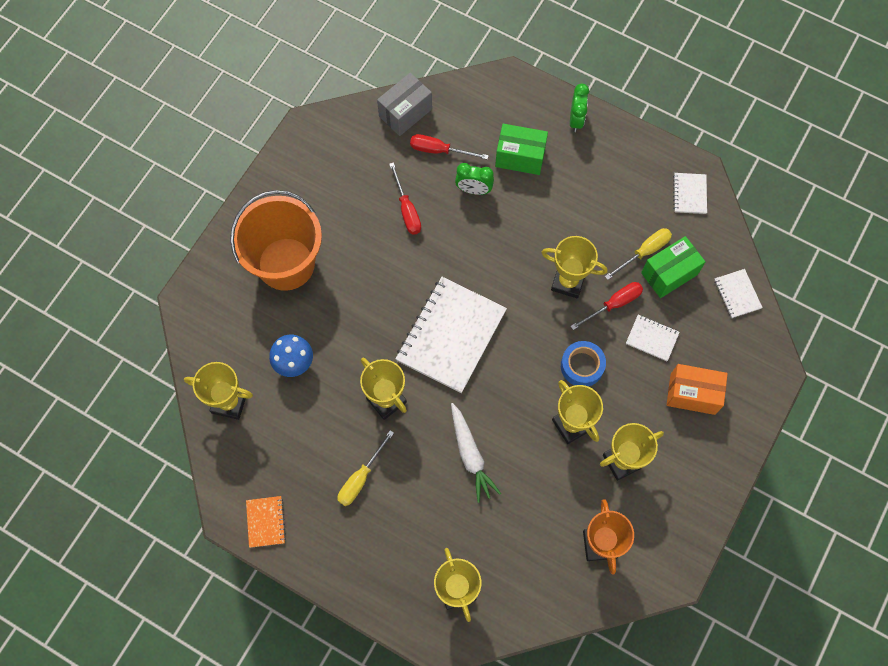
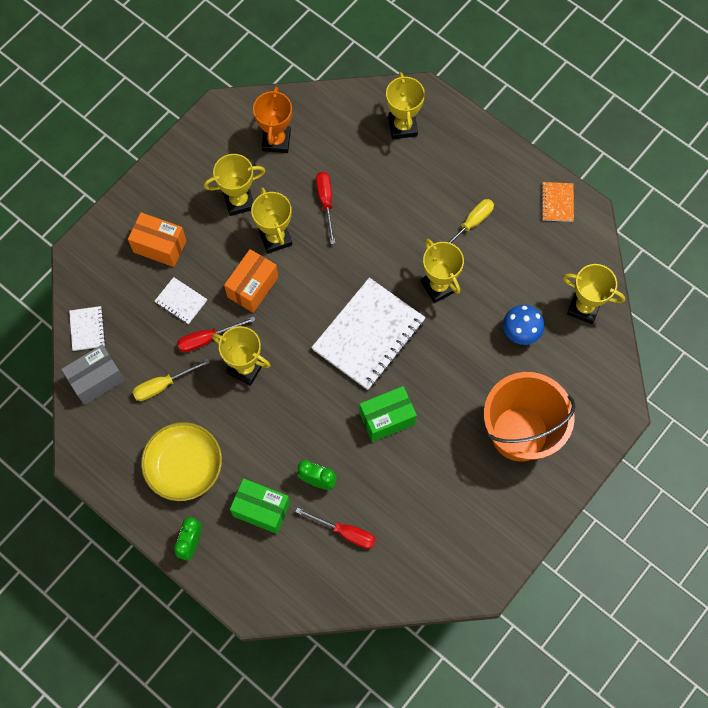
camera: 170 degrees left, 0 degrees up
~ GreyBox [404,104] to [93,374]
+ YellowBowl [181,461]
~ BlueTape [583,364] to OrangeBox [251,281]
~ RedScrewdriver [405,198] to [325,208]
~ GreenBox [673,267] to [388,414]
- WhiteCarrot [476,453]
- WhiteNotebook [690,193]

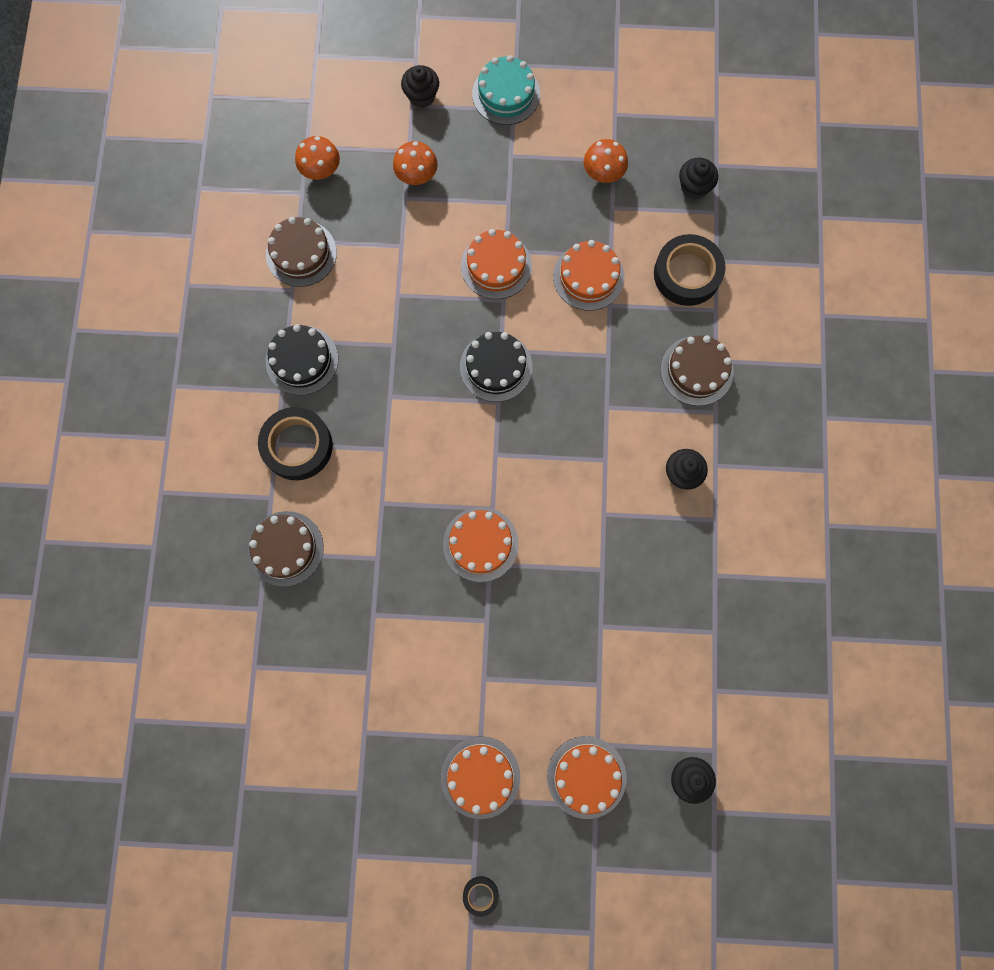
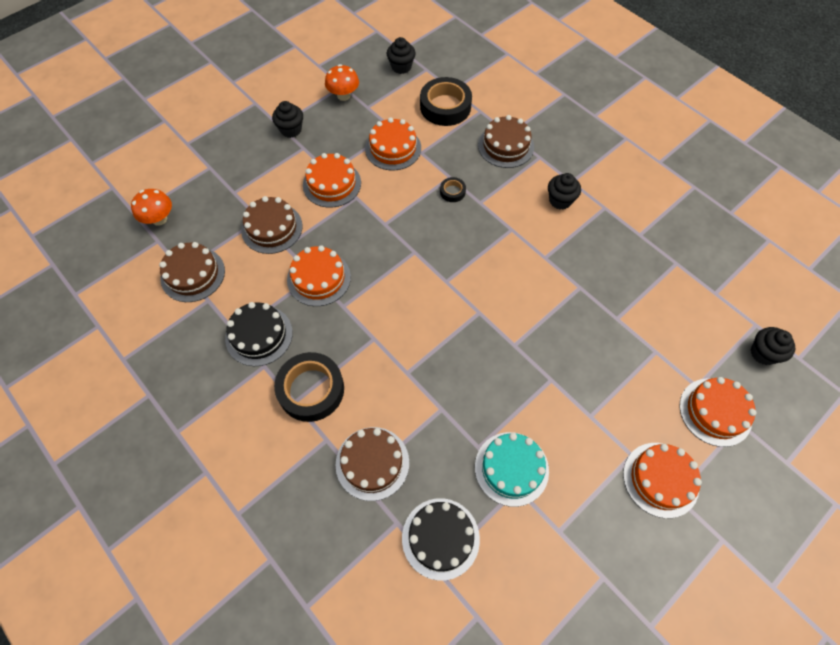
camera: 45 degrees left, 15 degrees down
+ BrownCake [271,225]
~ BlackCupcake [420,86] to [287,119]
~ OrangeCake [481,544] to [319,275]
~ BlackCake [496,367] to [441,539]
~ BlackTape [481,896] to [453,189]
~ TurquoiseCake [506,90] to [512,469]
- OrangeMushroom [415,163]

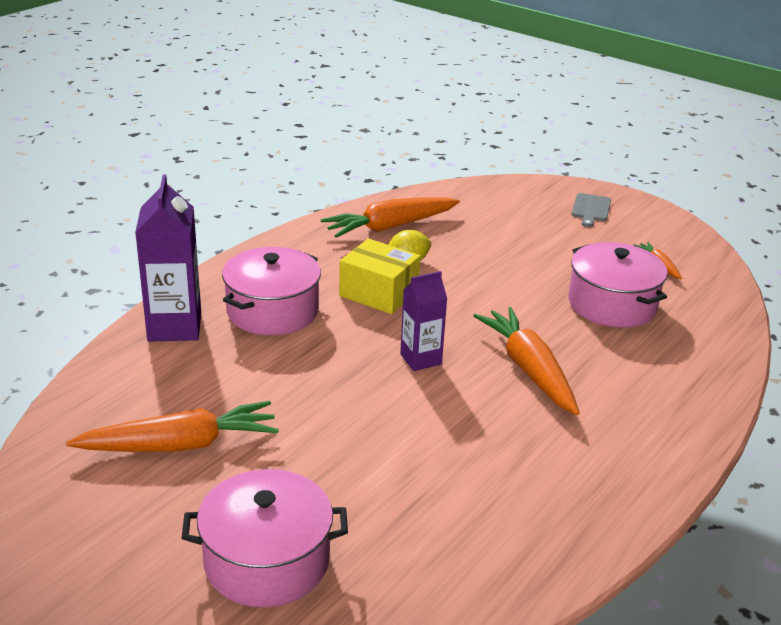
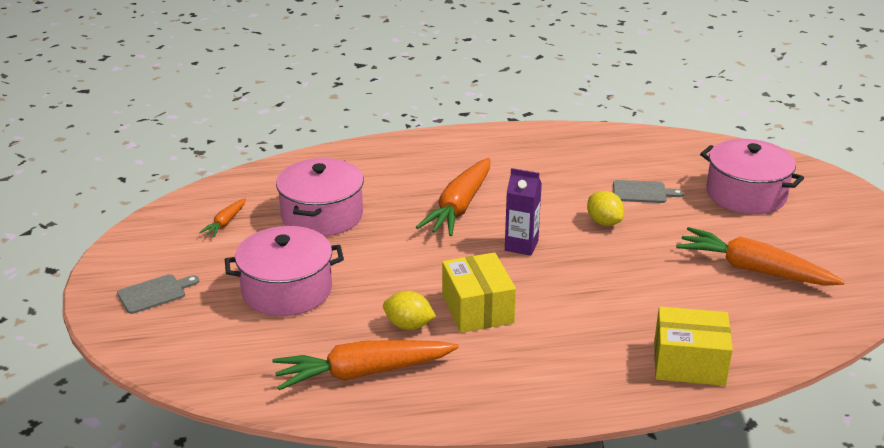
camera: 135 degrees left, 0 degrees up
~ PinkPot [271,291] to [284,271]
~ OrangeCarrot [390,217] = [365,365] 150 degrees clockwise
+ YellowLemon [605,208]
+ GreyCuttingBoard [648,191]
~ PurpleCarton [168,258] to YellowBox [693,346]

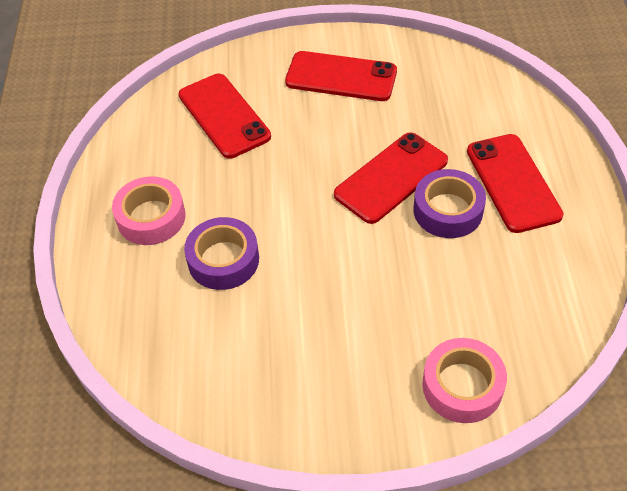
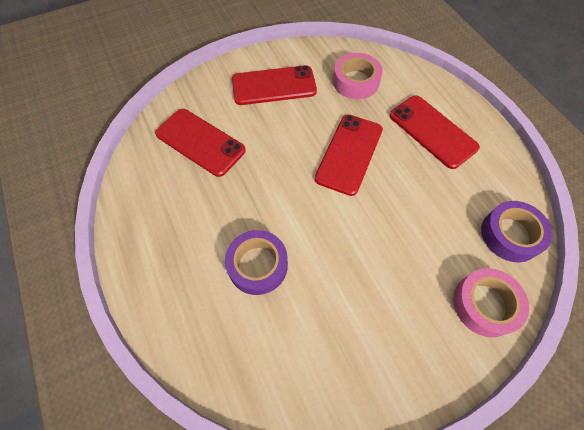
camera: 25 degrees left, 10 degrees up
~ PinkTape [149,210] to [358,76]
~ PurpleTape [449,203] to [517,231]

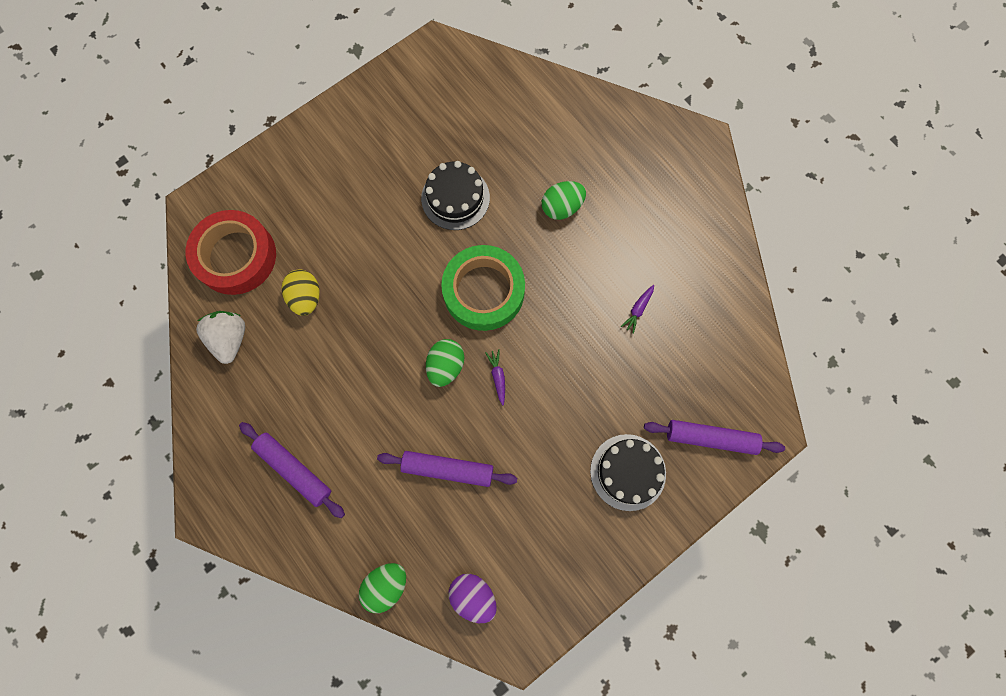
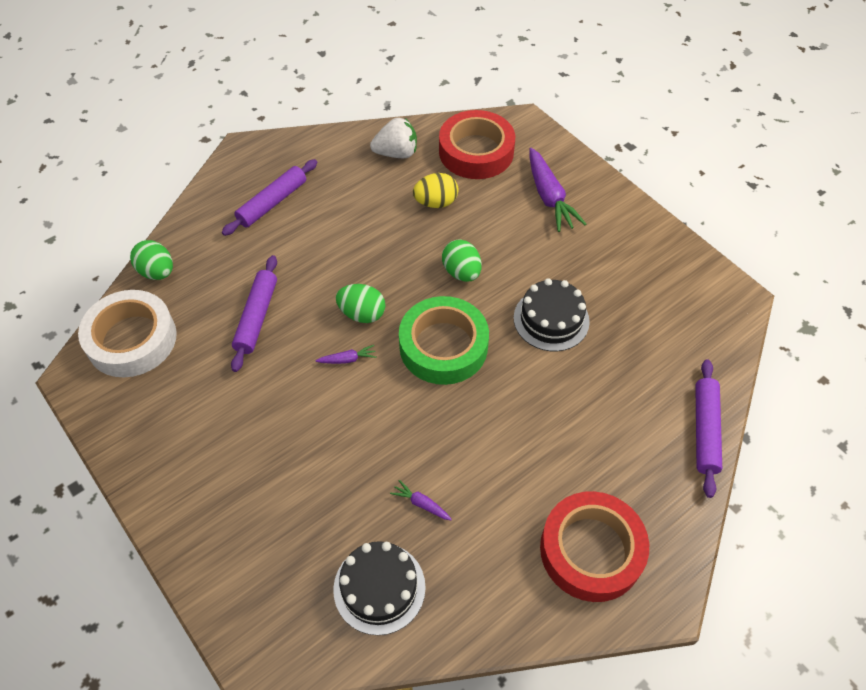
camera: 90 degrees right, 20 degrees down
~ PurpleEgg [473,598] to WhiteTape [127,333]
~ BlackCake [628,472] to [379,588]
~ GreenEgg [564,200] to [462,260]
+ PurpleCarrot [558,190]
+ RedTape [594,546]
~ PurpleRollingPin [714,437] to [708,428]

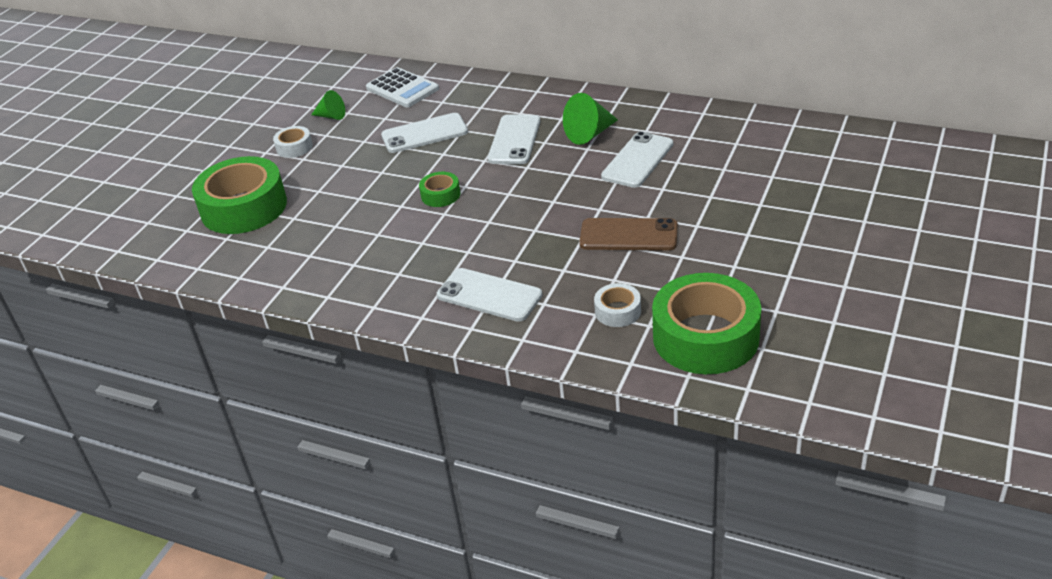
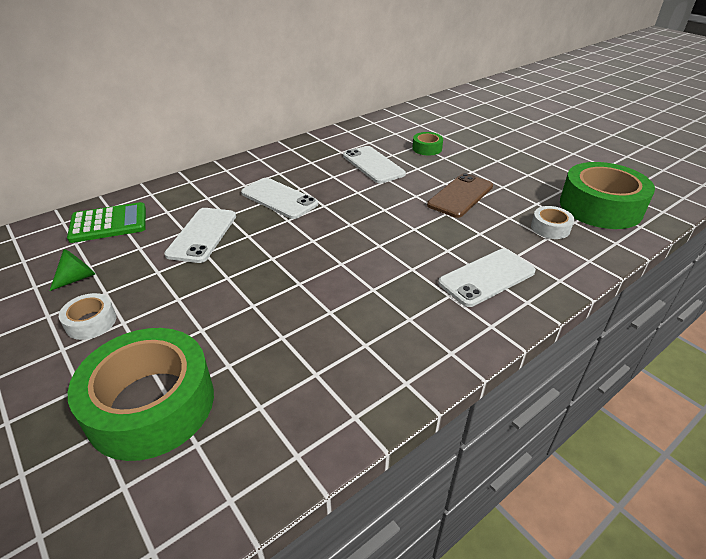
camera: 65 degrees left, 0 degrees up
~ WhiteCalculator [402,87] to GreenCalculator [106,222]
~ GreenTape [439,189] to [427,143]
- GreenCone [590,119]

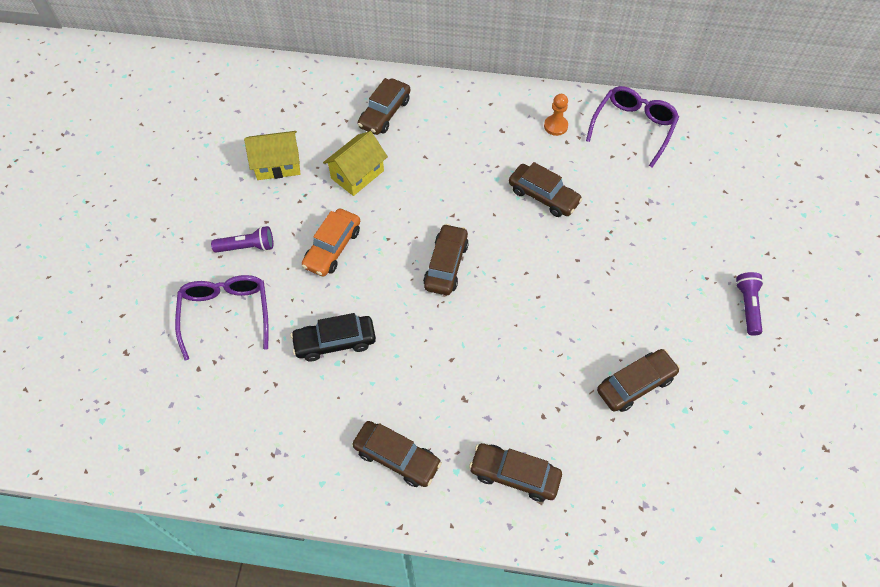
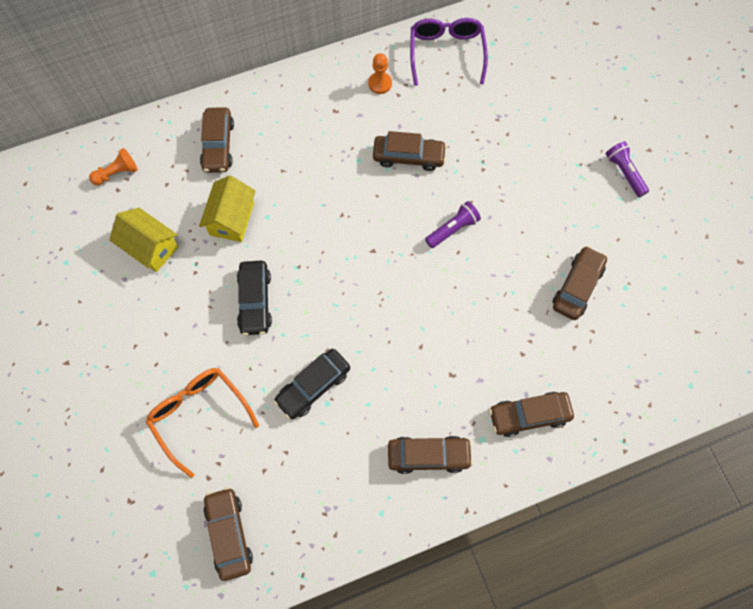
camera: 30 degrees left, 10 degrees up
+ OrangePawn [113,166]
~ YellowHouse [272,155] = [143,240] 75 degrees clockwise
~ PurpleGlasses [222,318] to OrangeGlasses [202,423]
~ BrownCar [446,259] to [228,534]
~ OrangeCar [331,242] to BlackCar [254,298]
~ PurpleFlashlight [242,239] to [453,224]

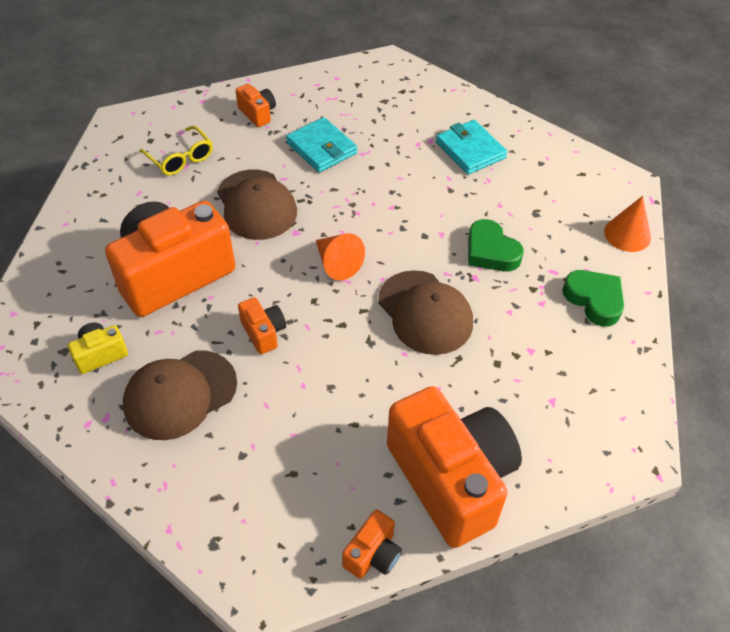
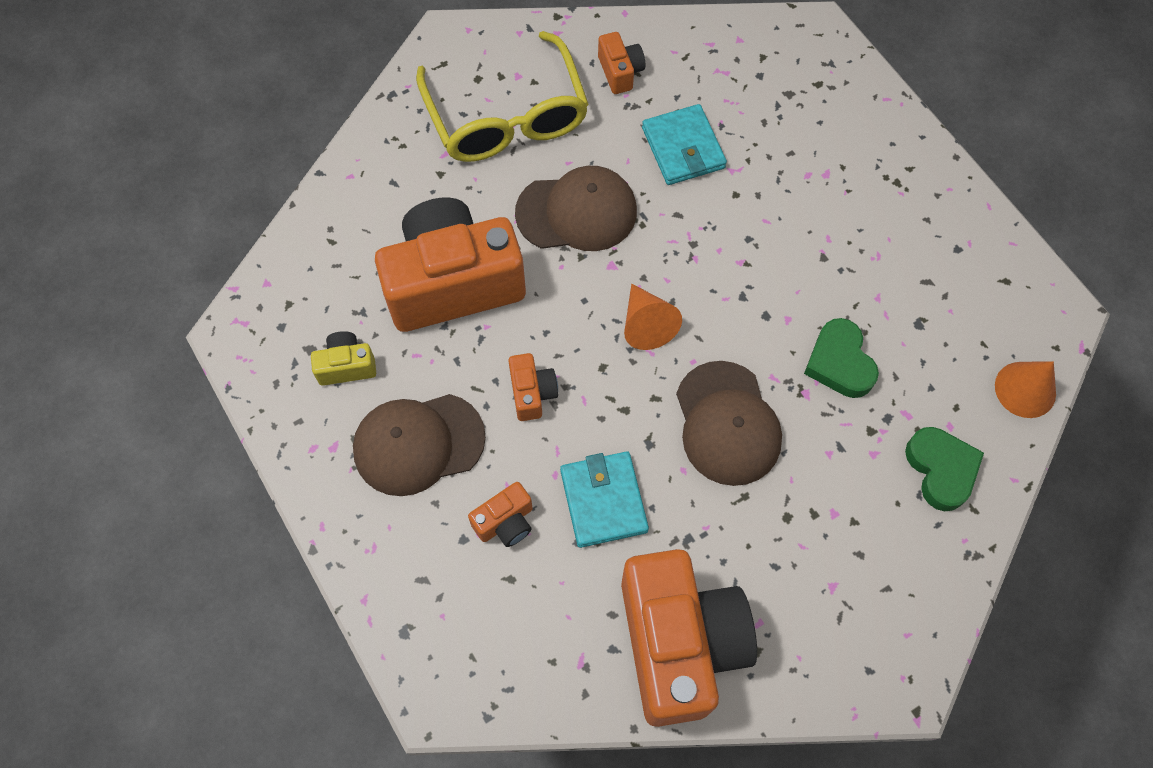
camera: 20 degrees right, 15 degrees up
~ YellowGlasses [176,151] = [502,96] x1.93
~ OrangeCamera [372,544] to [500,514]
~ BrownCap [257,204] = [576,208] 90 degrees counterclockwise
~ TurquoiseWallet [471,147] to [604,499]

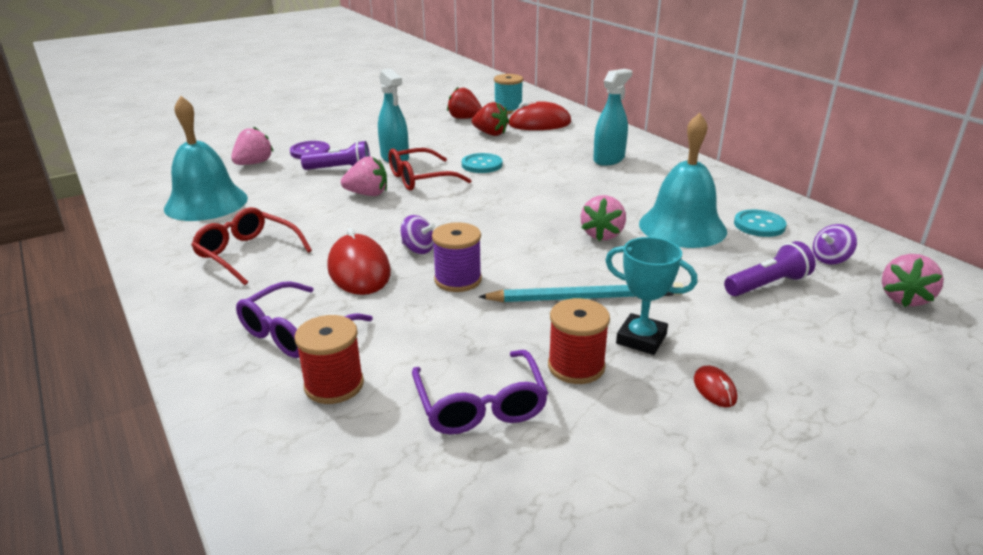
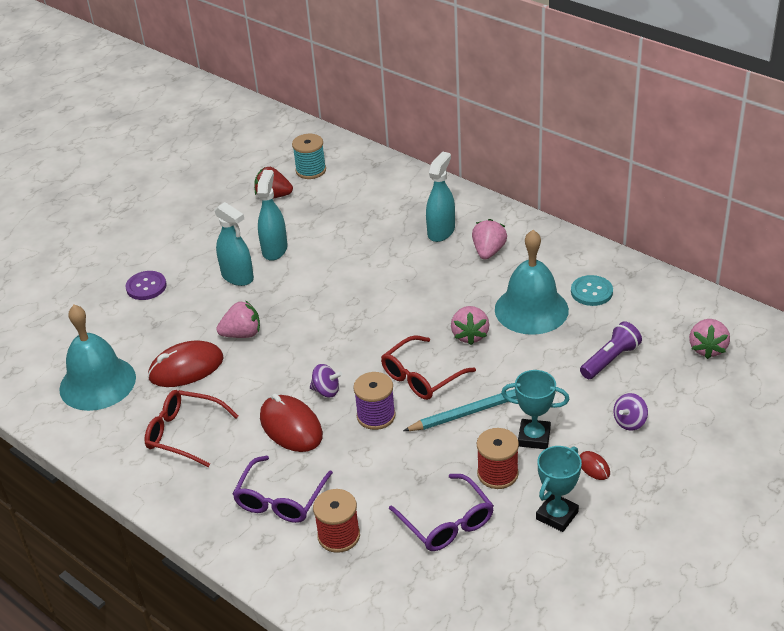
camera: 15 degrees left, 10 degrees up
~ RedMouse [539,115] to [186,363]
+ TurquoiseSprayBottle [272,215]
~ RedGlasses [430,169] to [428,367]
~ PinkStrawberry [252,145] to [489,239]
+ TurquoiseTrophy [559,489]
~ PurpleSpinningTop [835,244] to [630,412]
- PurpleFlashlight [335,155]
- TurquoiseButton [482,163]
- RedStrawberry [490,119]

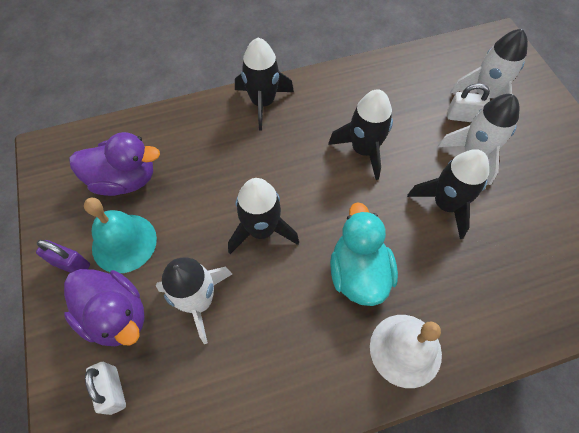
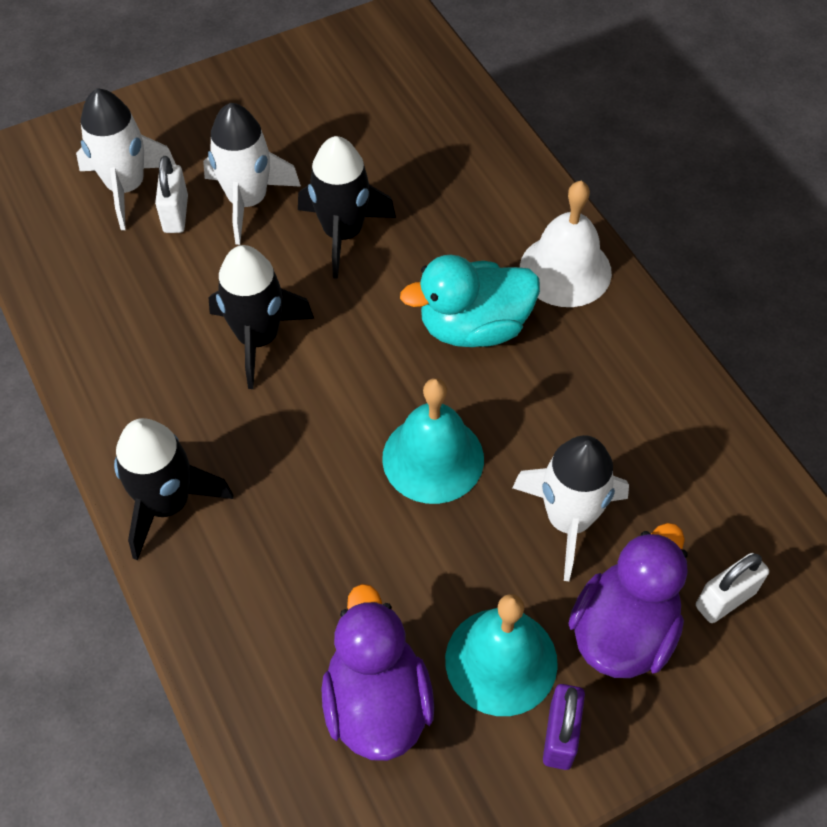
camera: 100 degrees left, 5 degrees down
~ BlackRocket [263,216] to TurquoiseBell [433,441]

